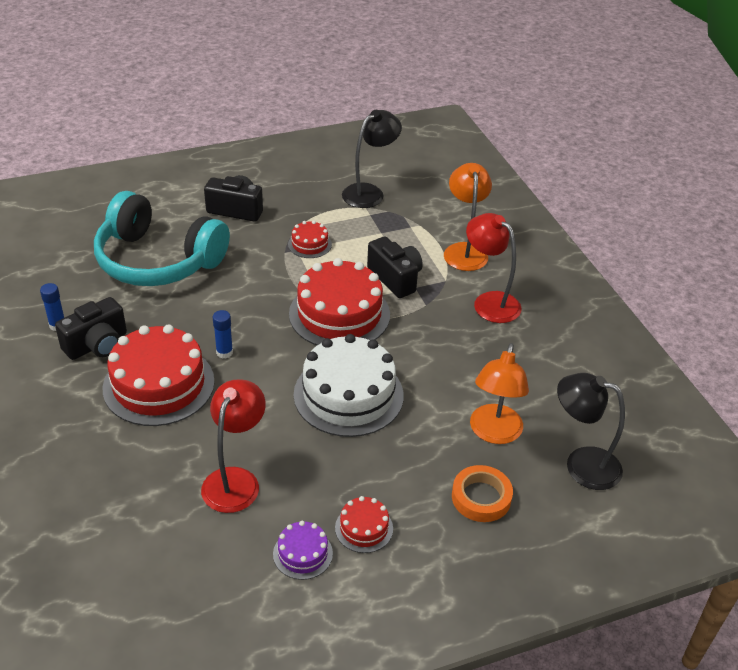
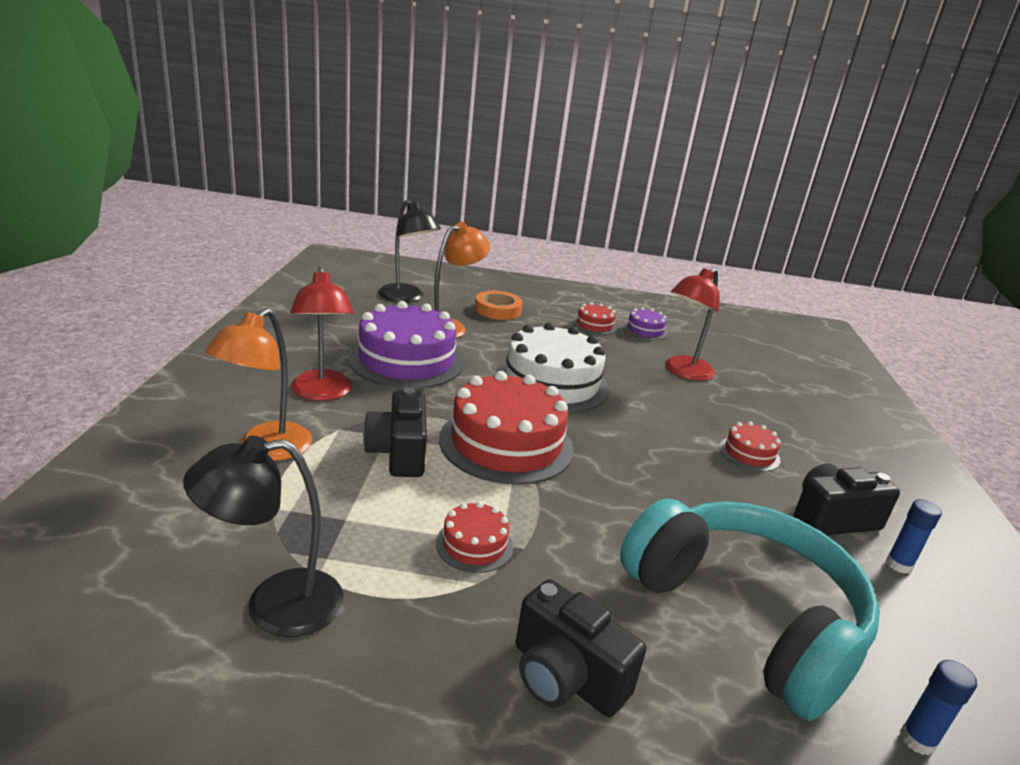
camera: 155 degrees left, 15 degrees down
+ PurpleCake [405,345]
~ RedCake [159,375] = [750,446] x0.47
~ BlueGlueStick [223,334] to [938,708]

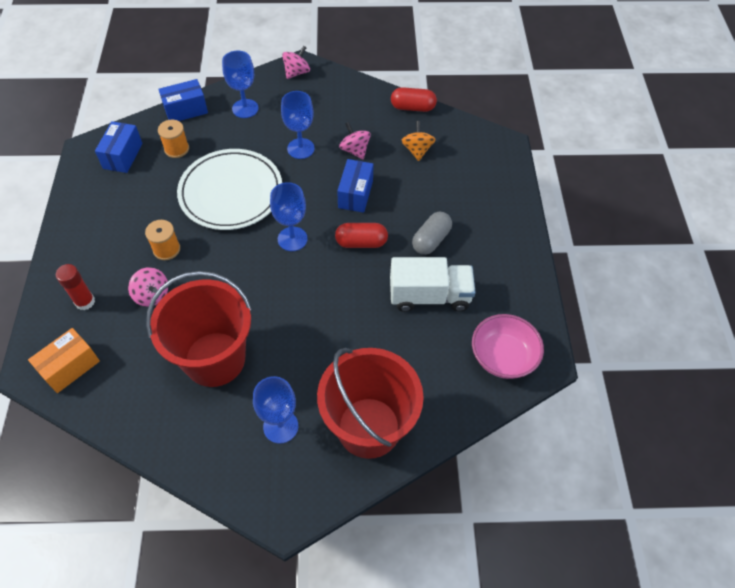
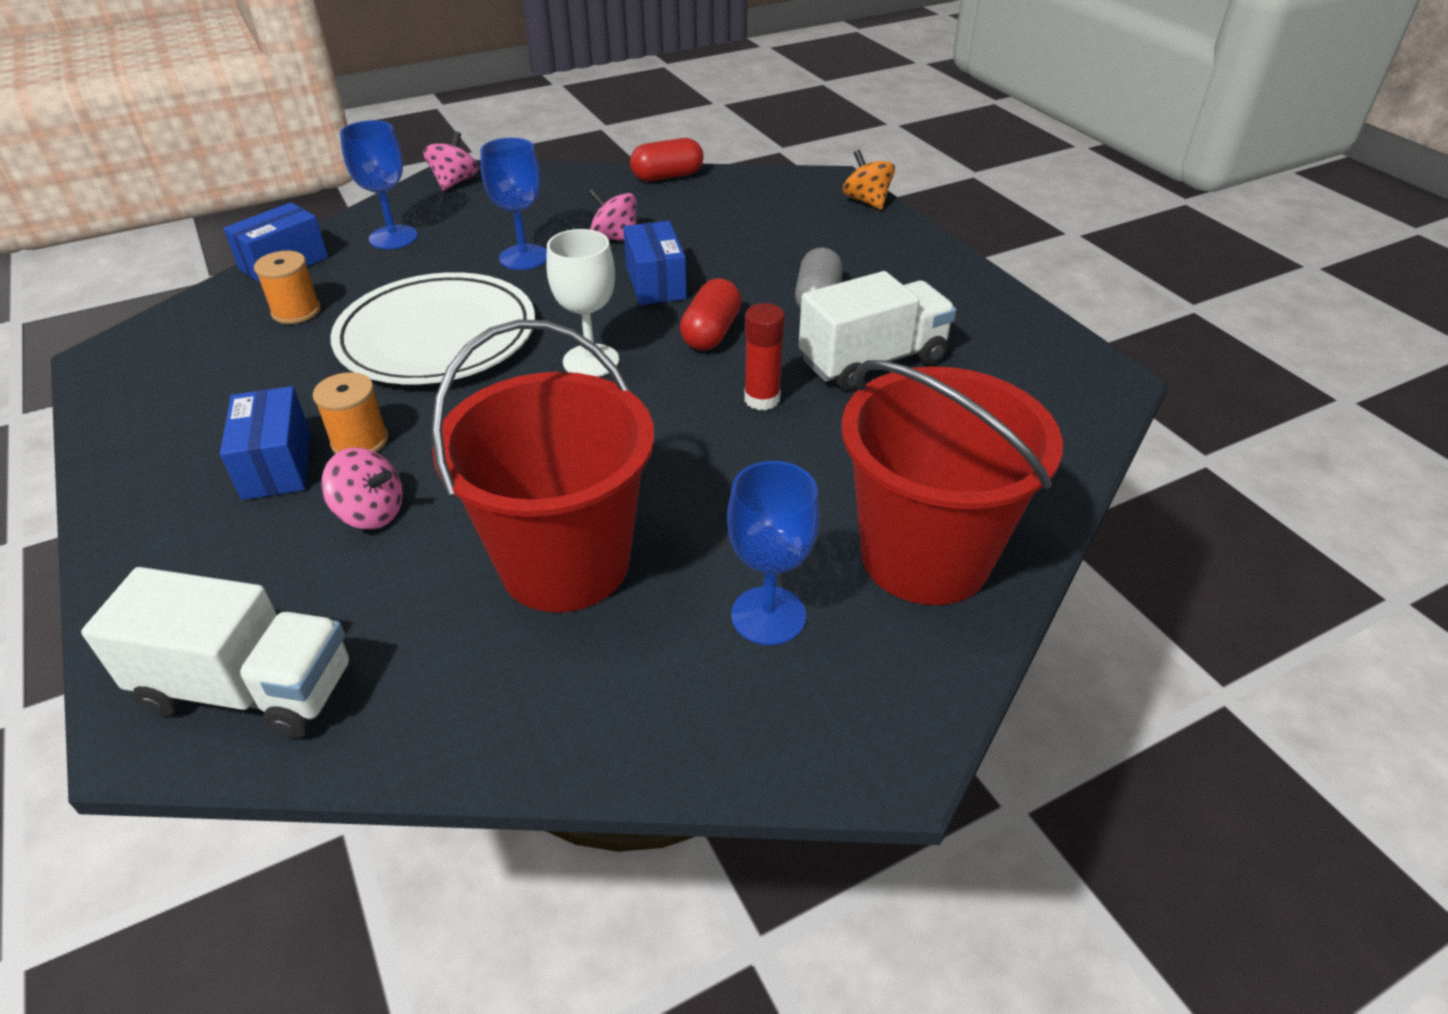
camera: 25 degrees left, 15 degrees down
~ OrangeBox [64,360] to WhiteTruck [216,653]
~ BlueBox [119,147] to [265,443]
~ BlueGoblet [289,216] to WhiteGoblet [582,303]
~ RedCapsule [361,235] = [710,314] 45 degrees counterclockwise
~ RedGlueStick [75,287] to [764,356]
~ OrangeSpinningTop [418,141] to [869,180]
- PinkBowl [508,346]

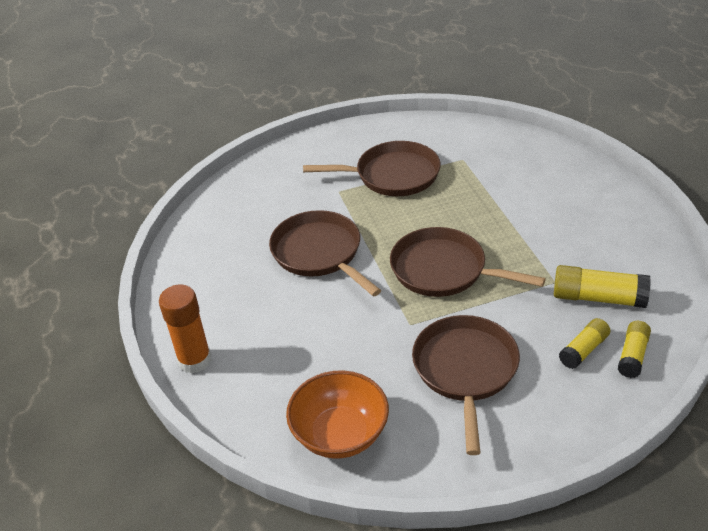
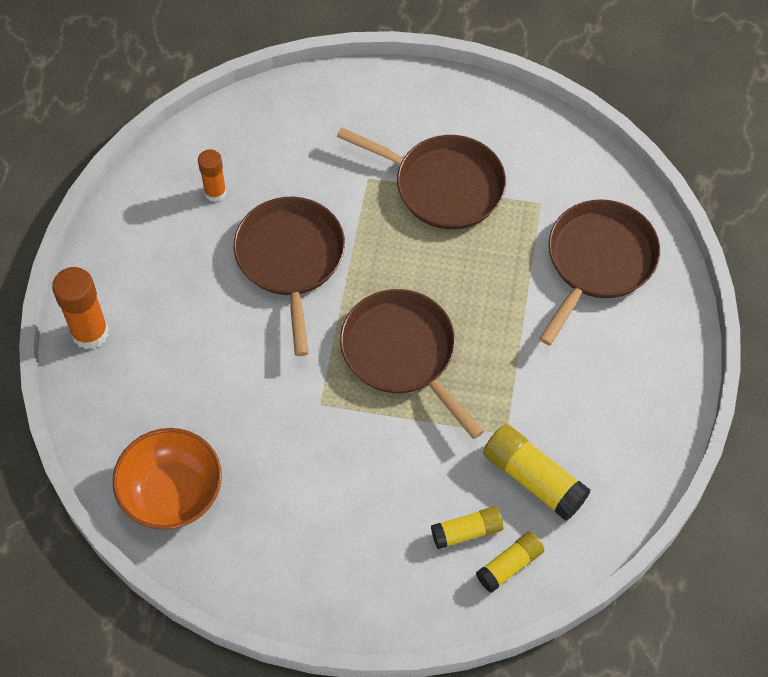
camera: 25 degrees right, 20 degrees up
+ OrangeGlueStick [212,175]
~ BrownPan [466,385] to [599,272]

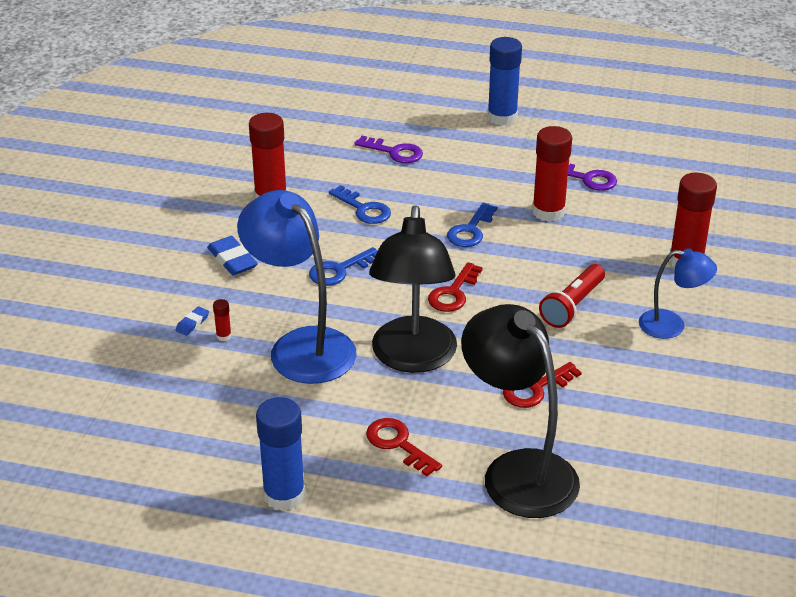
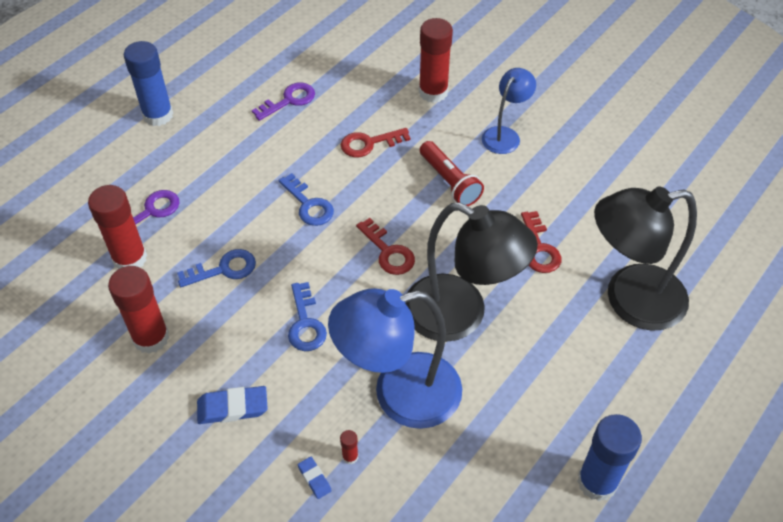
camera: 65 degrees left, 15 degrees up
~ RedGlueStick [552,174] to [117,227]
~ RedKey [404,447] to [375,142]

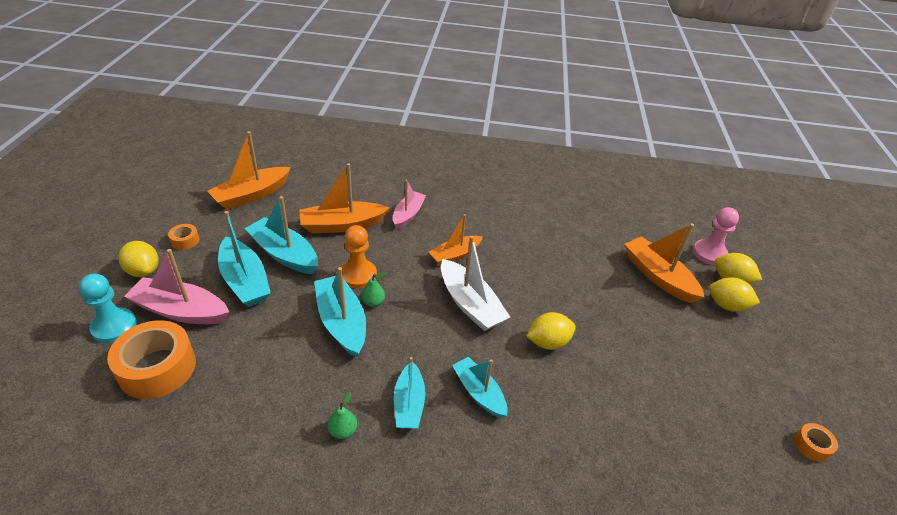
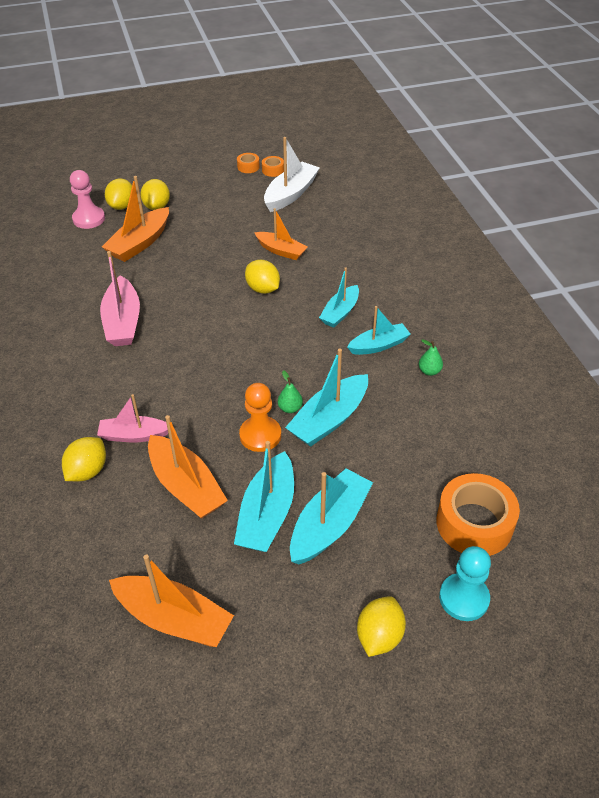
camera: 110 degrees left, 5 degrees up
+ YellowLemon [84,459]
~ PinkBoat [176,286] to [120,298]
~ OrangeTape [183,237] to [248,163]
~ OrangeBoat [456,240] to [280,234]
~ WhiteBoat [475,283] to [292,174]

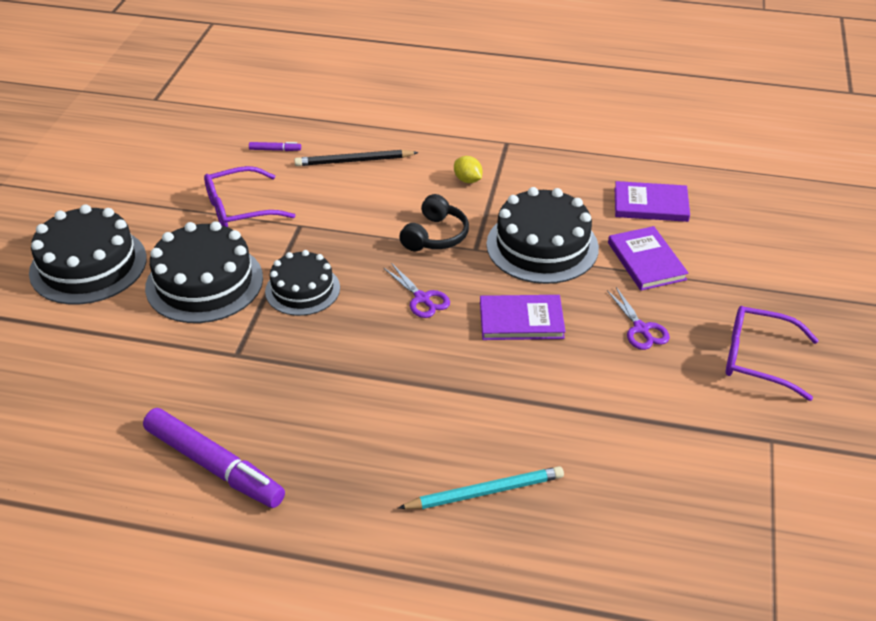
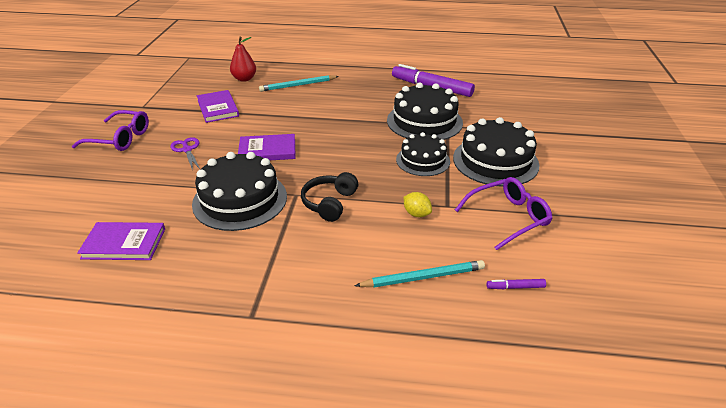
camera: 175 degrees right, 5 degrees down
~ PurpleBook [648,258] to [218,106]
+ RedPear [243,59]
~ BlackPencil [356,158] to TurquoisePencil [420,274]
~ BlackCake [88,254] to [425,111]
~ YellowLemon [468,169] to [418,204]
- PurpleScissors [417,290]

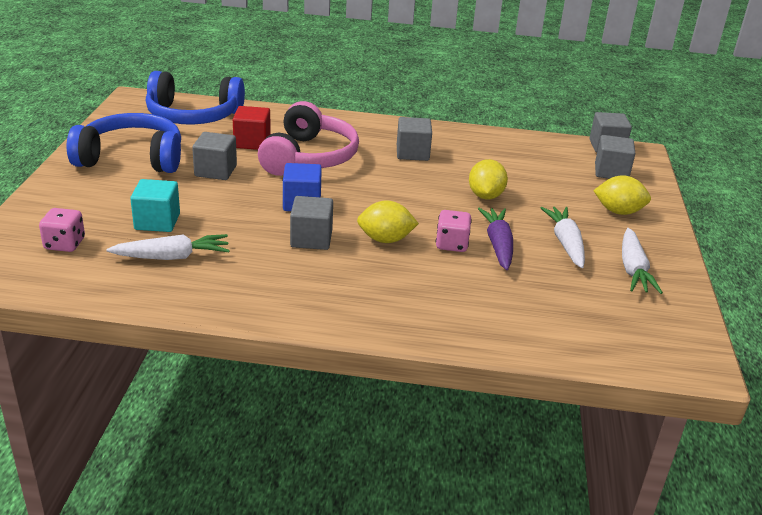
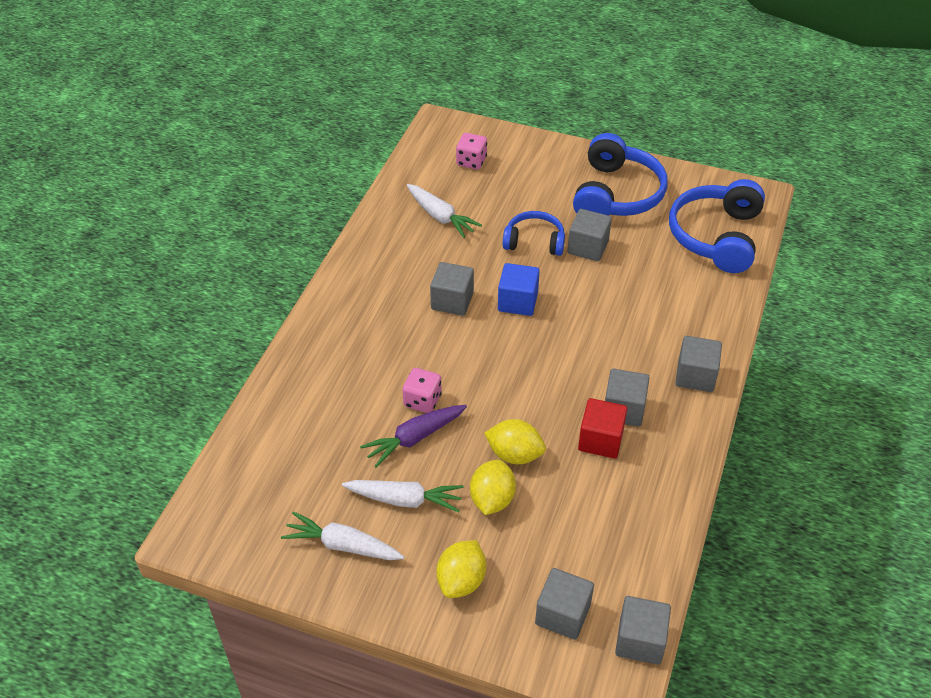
camera: 105 degrees right, 15 degrees up
~ PurpleCarrot [495,239] = [413,436] 135 degrees clockwise
~ WhiteCarrot [168,247] = [444,211] 45 degrees counterclockwise
~ YellowLemon [388,222] to [493,487]
+ BlueHeadphones [534,233]
~ RedCube [252,128] to [602,428]
+ GreyCube [698,364]
- TurquoiseCube [155,205]
- PinkHeadphones [308,138]

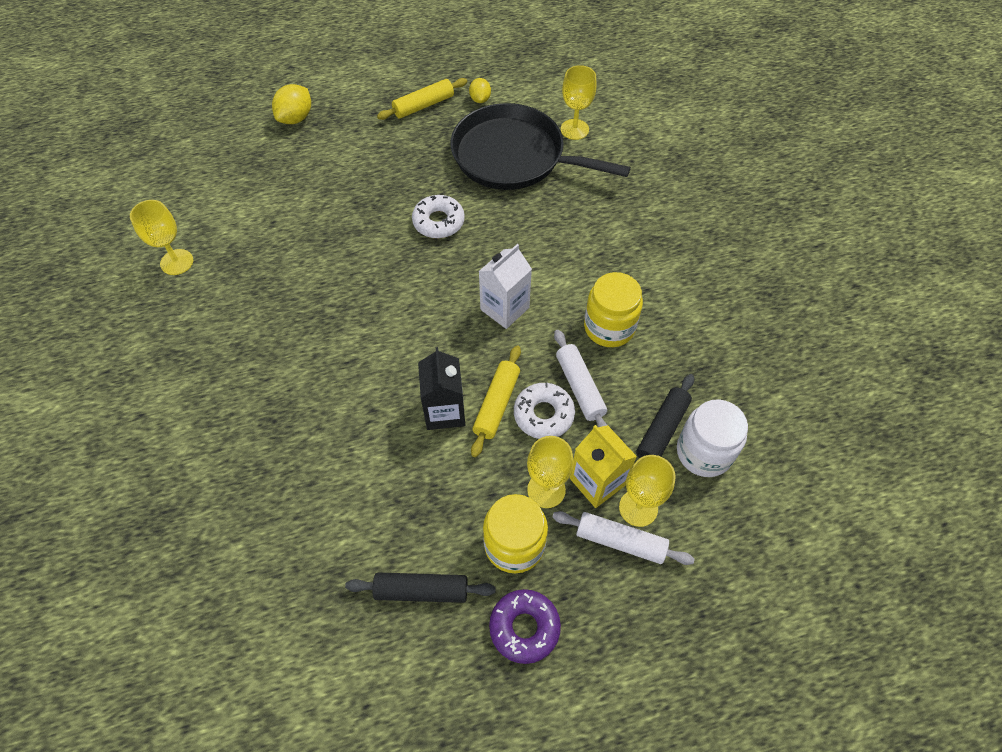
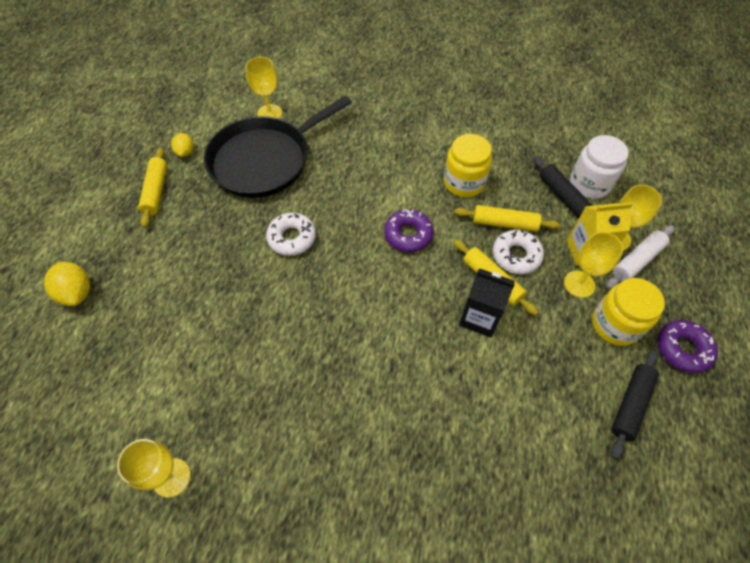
camera: 60 degrees left, 0 degrees up
~ YellowLemon [480,90] = [182,145] 60 degrees clockwise
~ WhiteCarton [505,286] to PurpleDonut [408,230]
~ WhiteRollingPin [580,378] to YellowRollingPin [507,218]

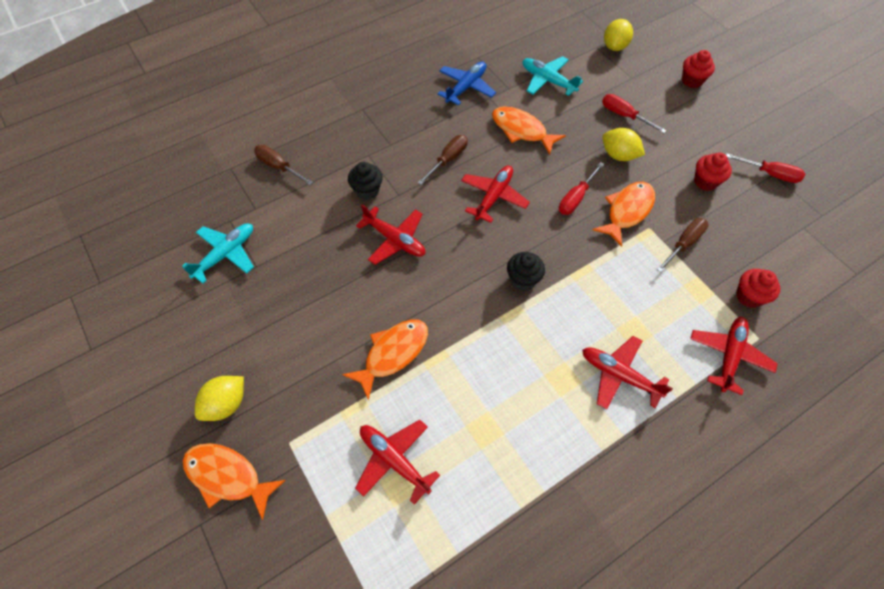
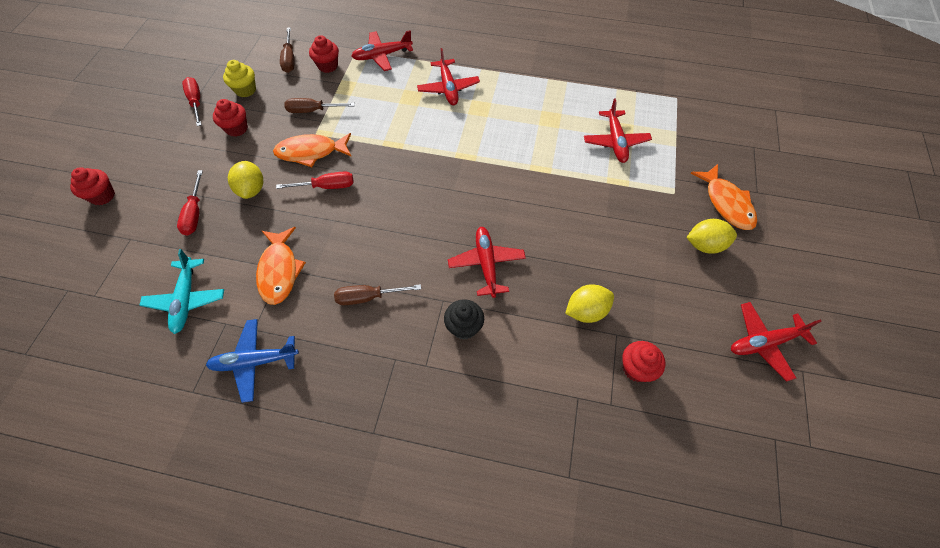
camera: 135 degrees left, 0 degrees up
+ YellowCupcake [239,78]
~ BrownScrewdriver [283,165] to [287,50]
~ YellowLemon [618,35] to [589,303]
~ TurquoisePlane [218,253] to RedCupcake [643,361]
~ RedPlane [495,194] to [776,342]
- OrangeFish [385,359]
- BlackCupcake [526,271]

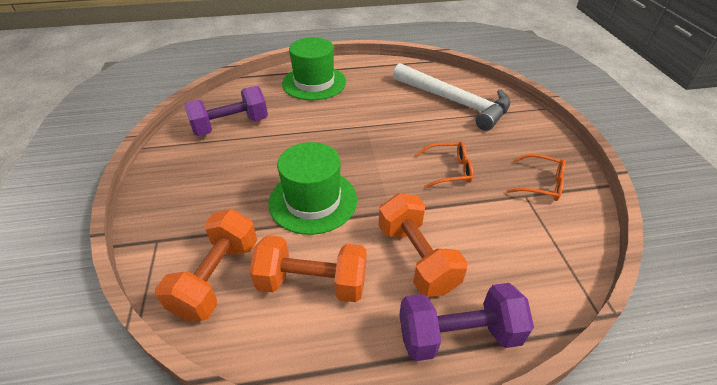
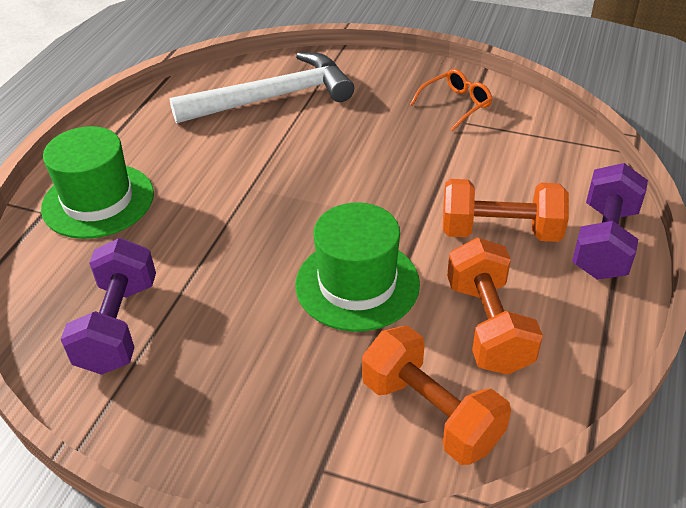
camera: 60 degrees left, 0 degrees up
~ OrangeDumbbell [308,268] = [495,306] 45 degrees counterclockwise
- OrangeGlasses [444,165]

